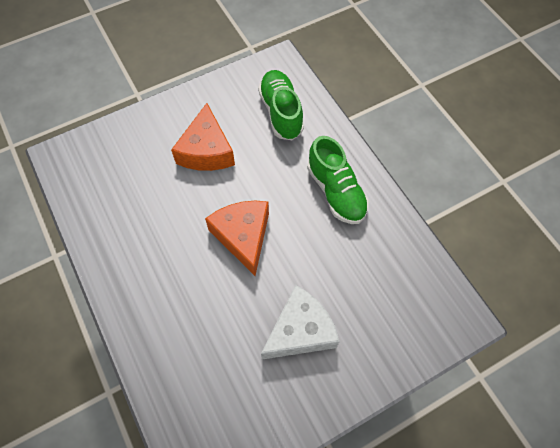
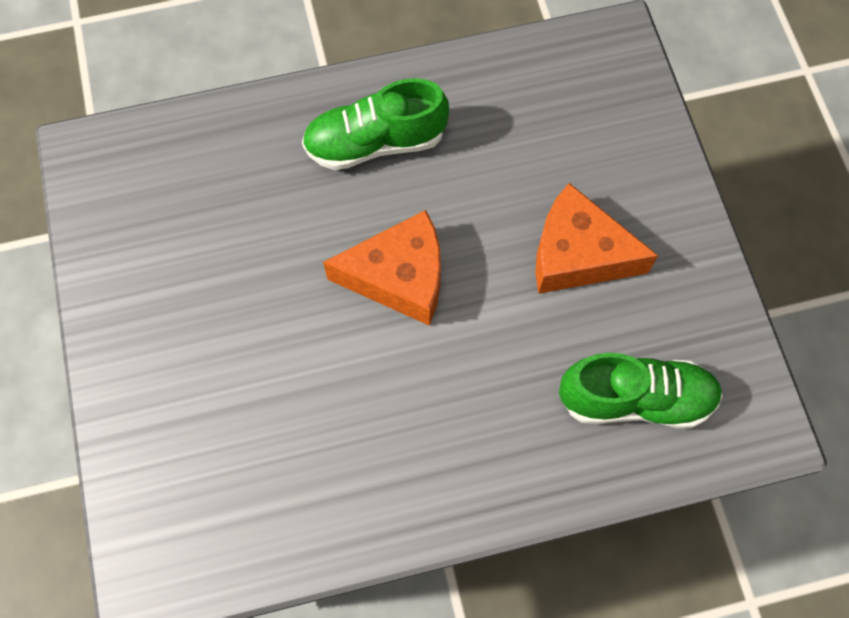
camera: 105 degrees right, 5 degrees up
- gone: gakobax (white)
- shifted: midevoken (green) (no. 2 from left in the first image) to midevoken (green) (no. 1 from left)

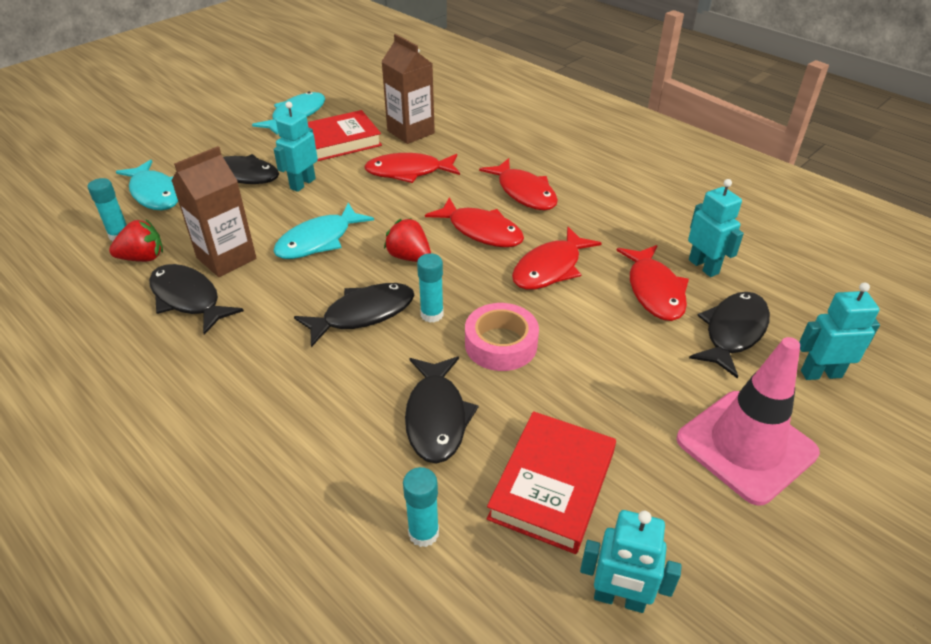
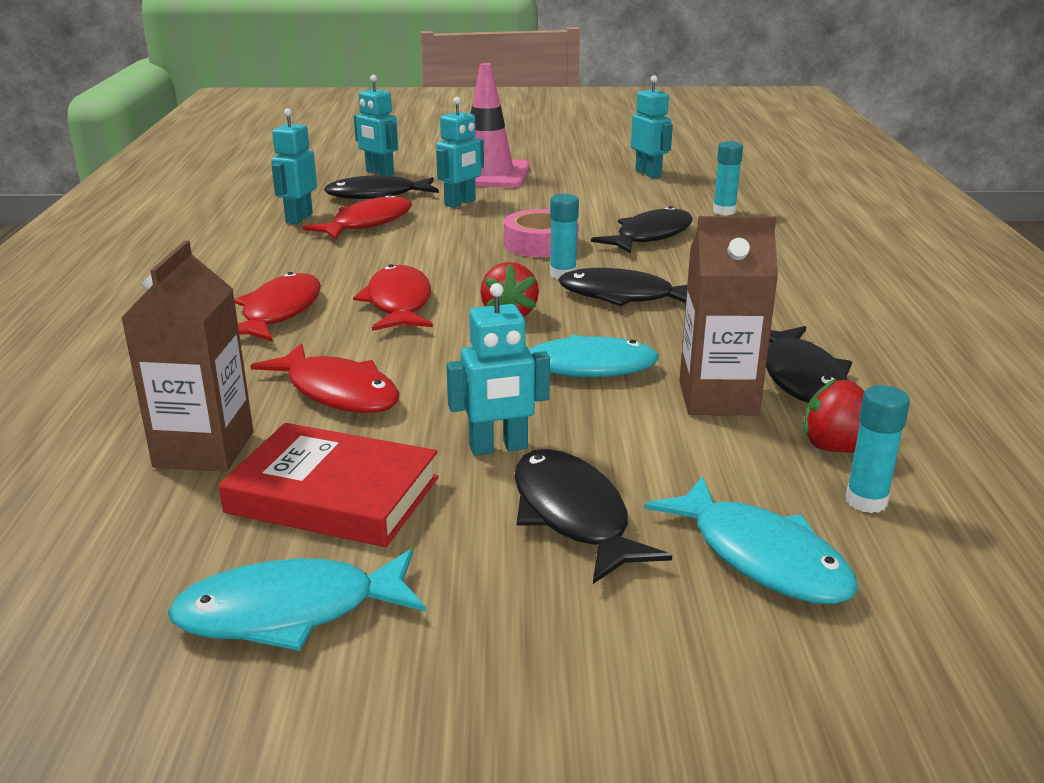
camera: 135 degrees left, 15 degrees down
- gone: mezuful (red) (no. 2 from left)
- gone: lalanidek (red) (no. 4 from left)
- new: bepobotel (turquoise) (no. 3 from left)
- rotated: lalanidek (turquoise) (no. 1 from left in the first image) 135 degrees clockwise

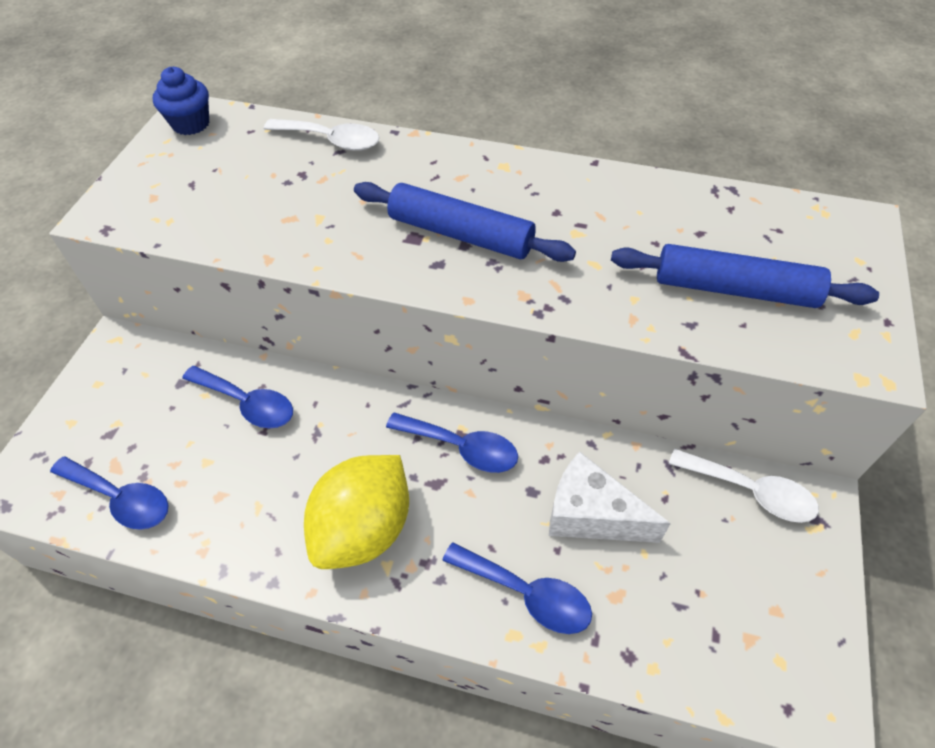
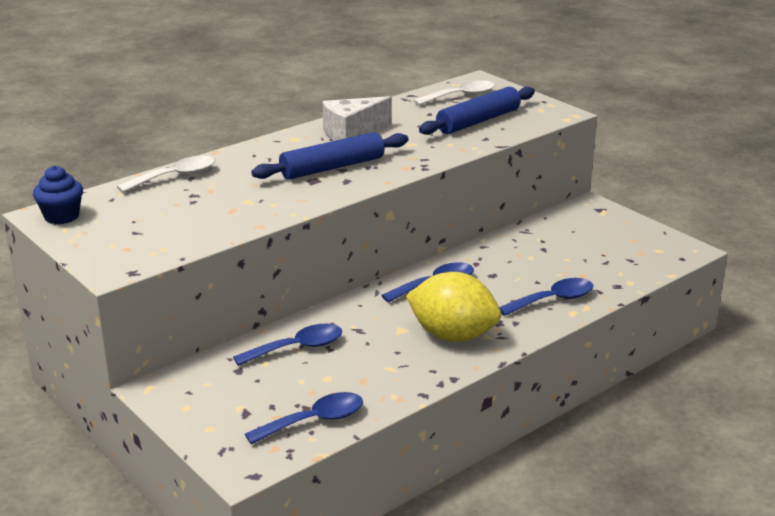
camera: 55 degrees left, 25 degrees down
- shifted: gakobax (white)
- shifted: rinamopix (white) (no. 2 from left)
- rotated: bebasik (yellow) 45 degrees counterclockwise

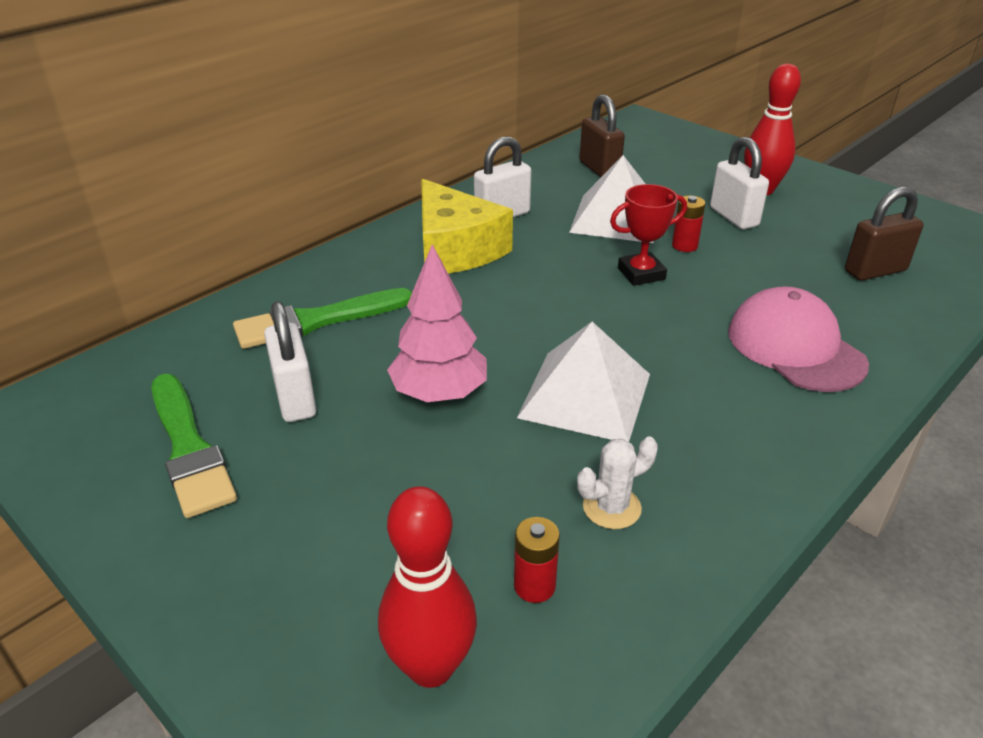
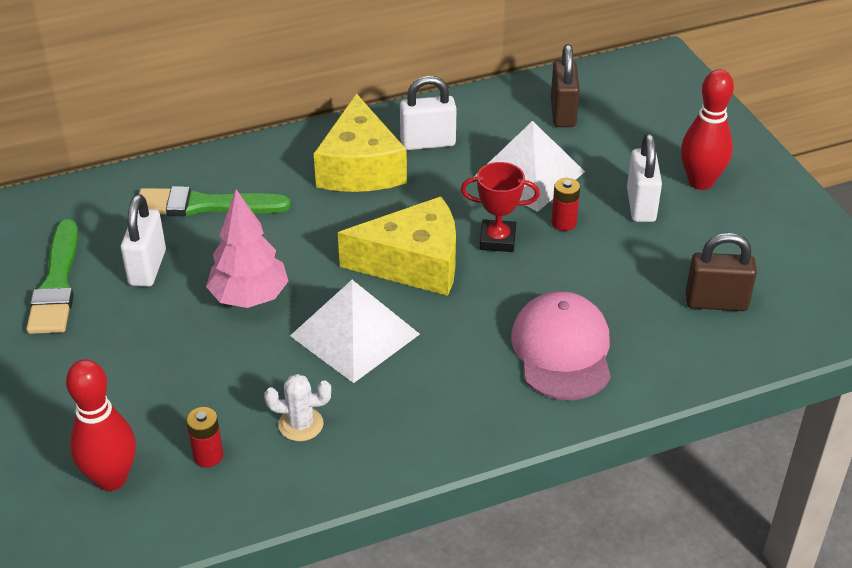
camera: 25 degrees right, 5 degrees up
- new: gakobax (yellow) (no. 2 from left)

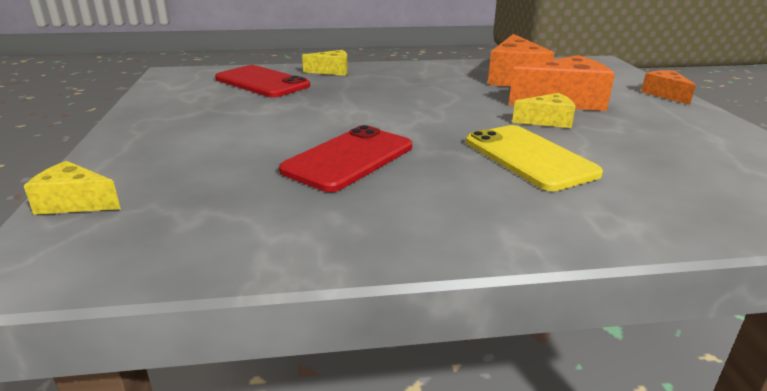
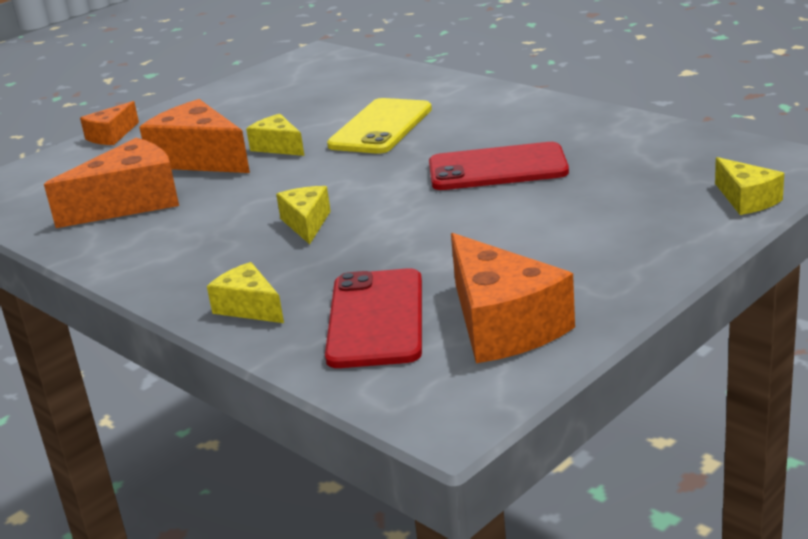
camera: 125 degrees left, 0 degrees up
- new: gakobax (yellow) (no. 3 from left)
- new: gakobax (orange) (no. 4 from left)

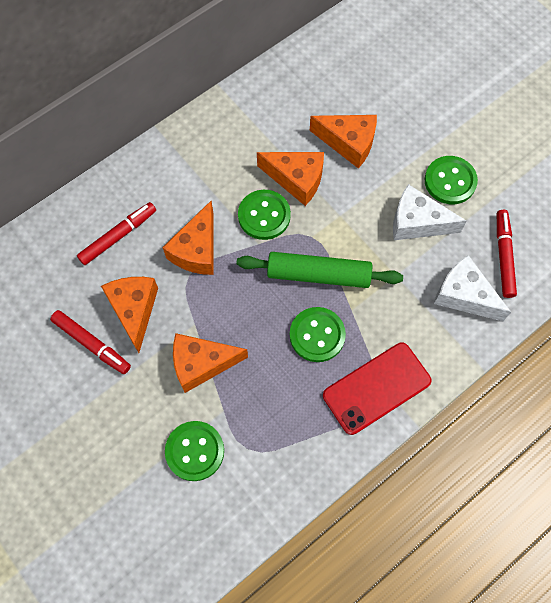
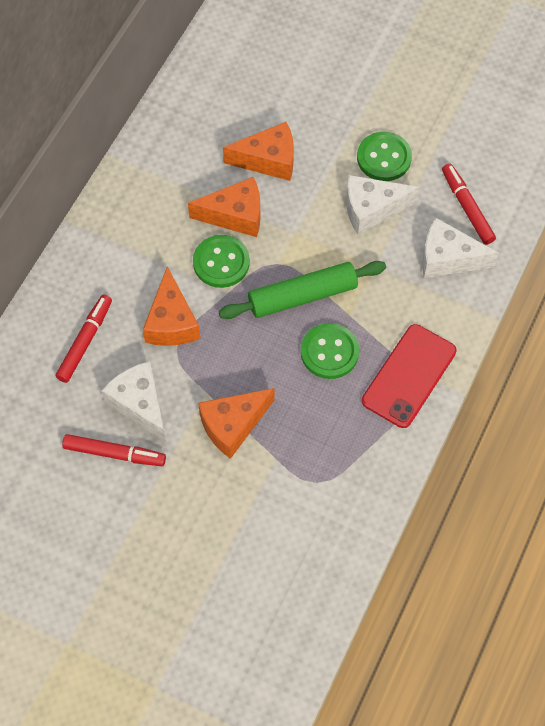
camera: 25 degrees left, 5 degrees down
- gone: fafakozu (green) (no. 1 from left)
- repainted: gakobax (orange) (no. 1 from left) to gakobax (white) (no. 1 from left)

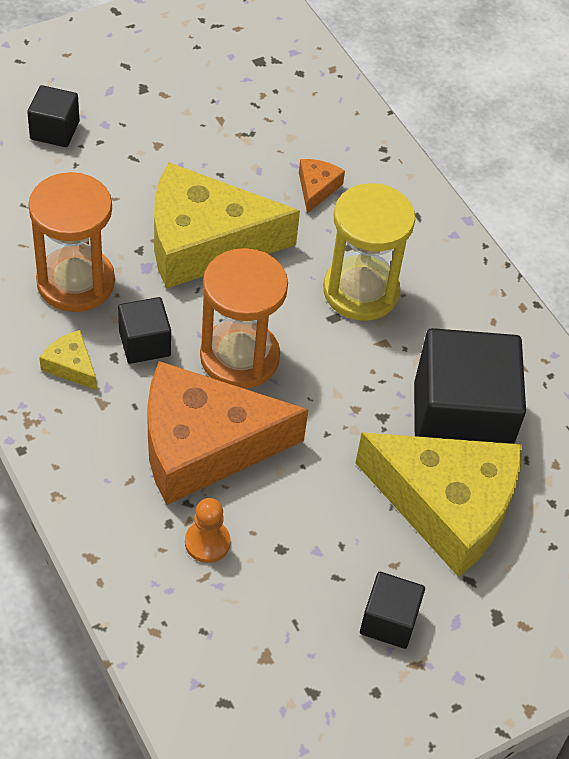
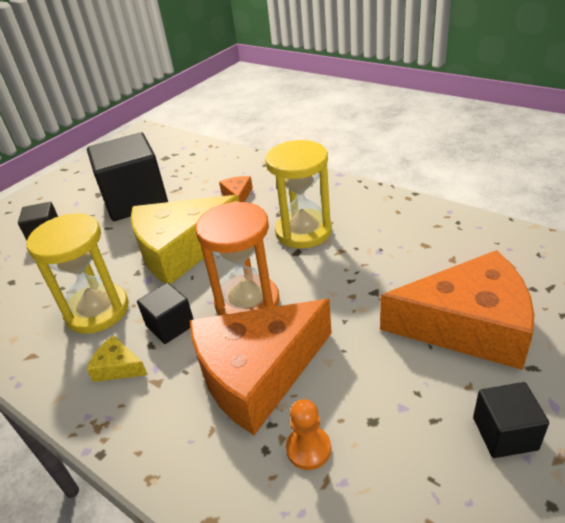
camera: 15 degrees left, 15 degrees down
- shifted: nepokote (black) (no. 4 from left in the first image) to nepokote (black) (no. 2 from left)
- repainted: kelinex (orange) (no. 1 from left) to kelinex (yellow) (no. 1 from left)
- repainted: gakobax (yellow) (no. 3 from left) to gakobax (orange) (no. 3 from left)

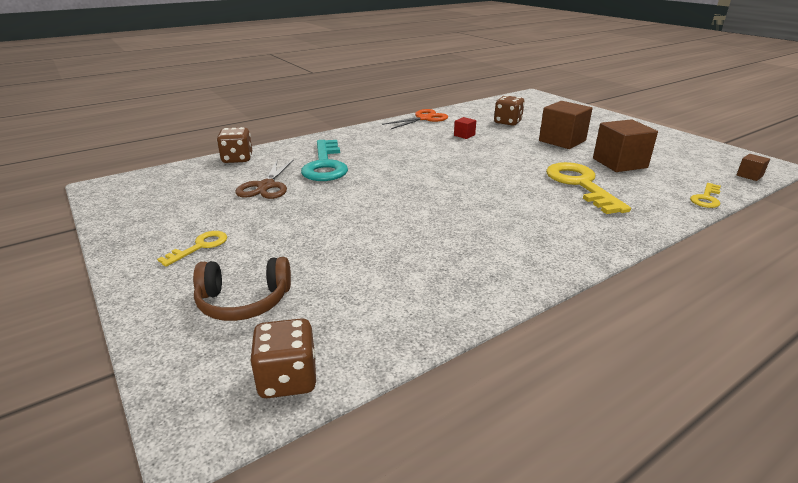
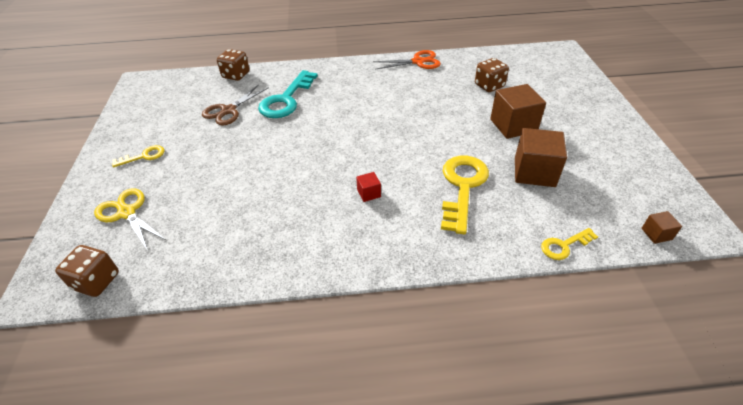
camera: 30 degrees right, 15 degrees up
- shifted: nepokote (red)
- swapped: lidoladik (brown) to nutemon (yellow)

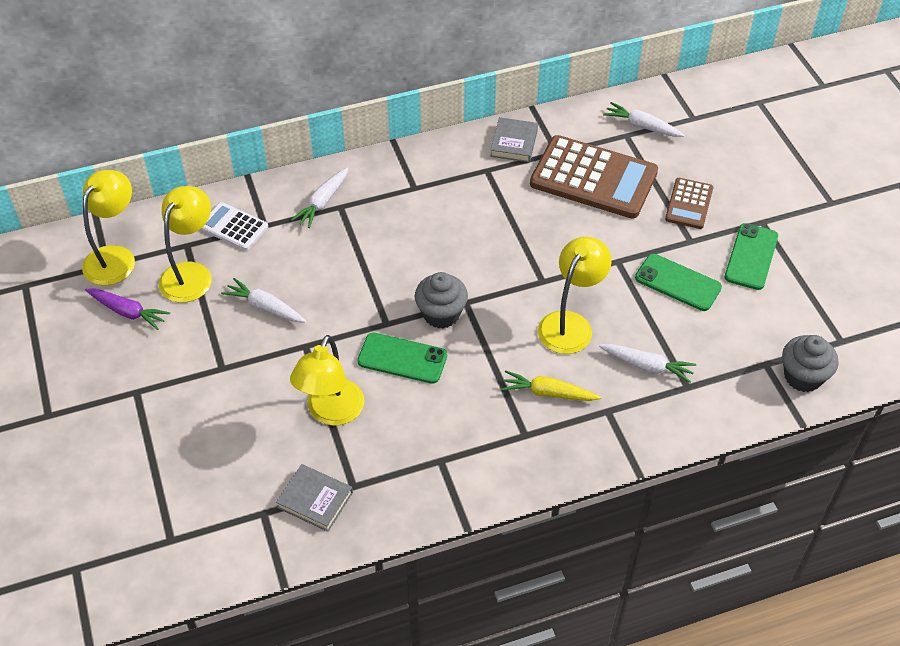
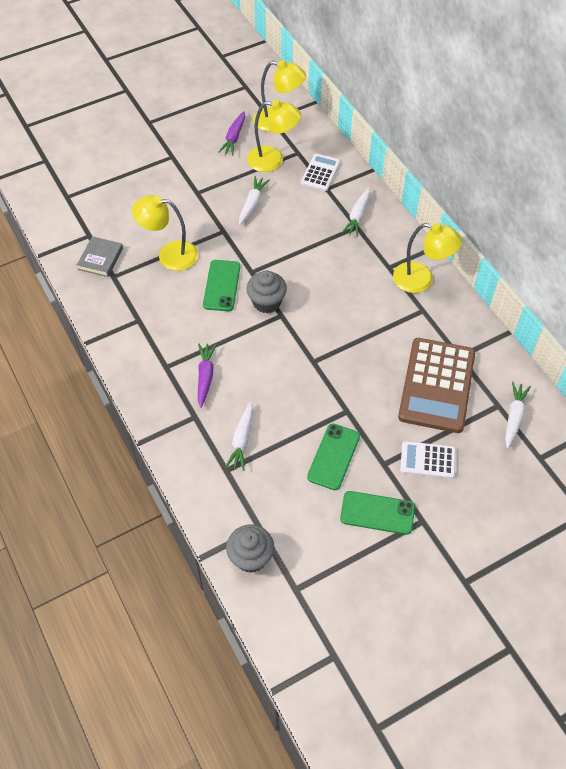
camera: 80 degrees right, 5 degrees up
- gone: mezuful (grey) (no. 2 from left)
- shifted: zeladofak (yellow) (no. 4 from left)
- repainted: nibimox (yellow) to nibimox (purple) (no. 1 from left)
- repainted: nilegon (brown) (no. 2 from left) to nilegon (white) (no. 2 from left)
- rotated: nibimox (white) (no. 2 from left in the first image) 90 degrees counterclockwise

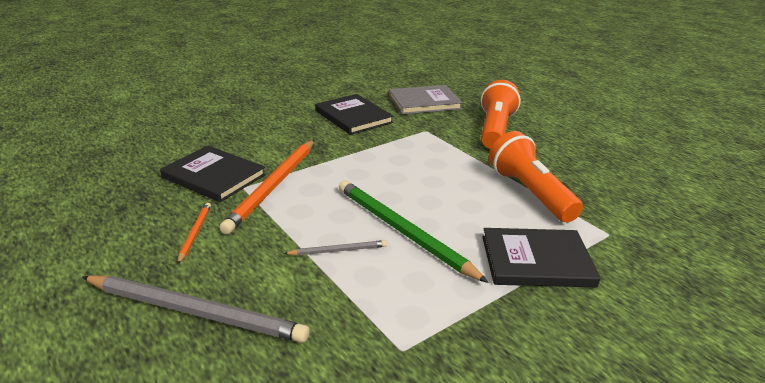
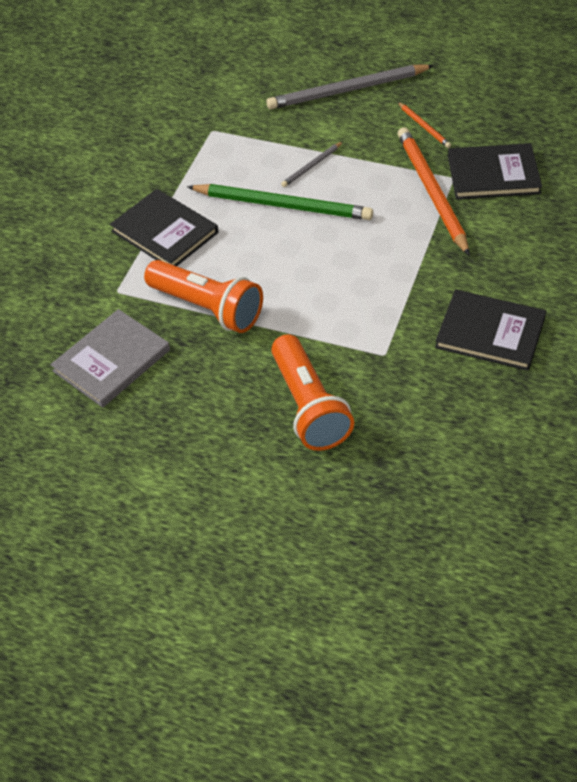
camera: 150 degrees right, 20 degrees up
- shifted: mezuful (grey)
- rotated: mezuful (black) (no. 3 from left in the first image) 75 degrees clockwise

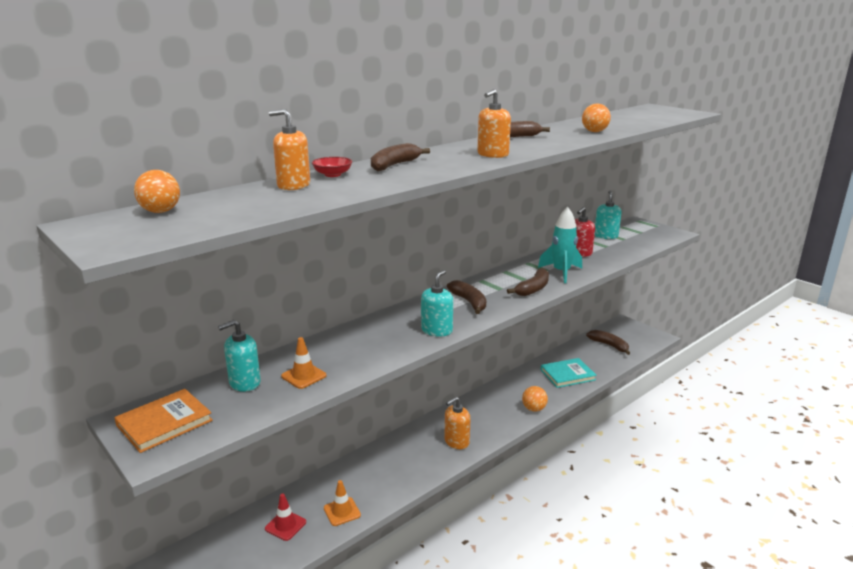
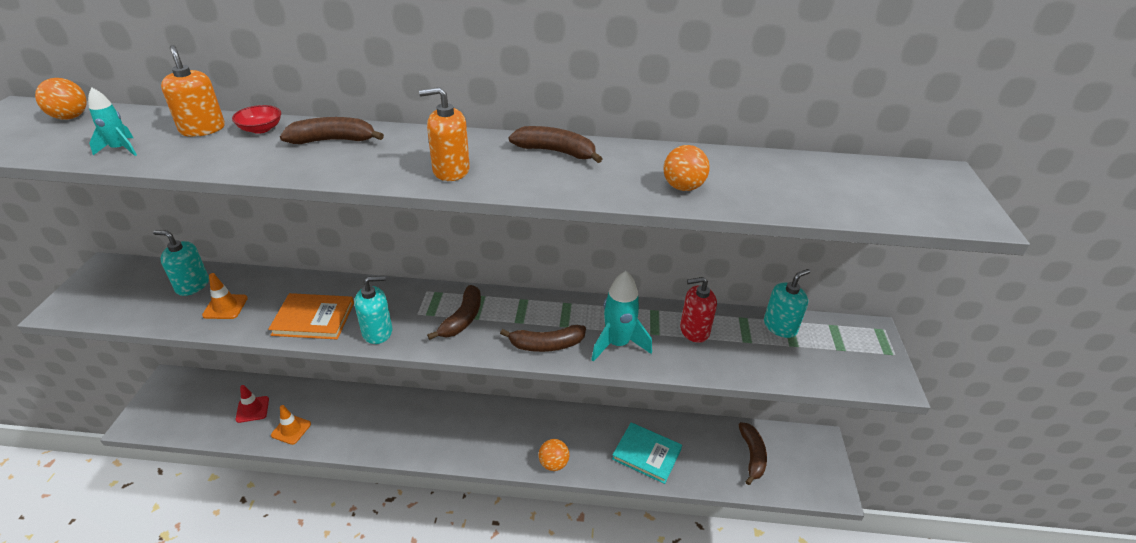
camera: 45 degrees right, 15 degrees up
- gone: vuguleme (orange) (no. 2 from left)
- new: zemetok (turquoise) (no. 1 from left)
- shifted: mezuful (orange)

